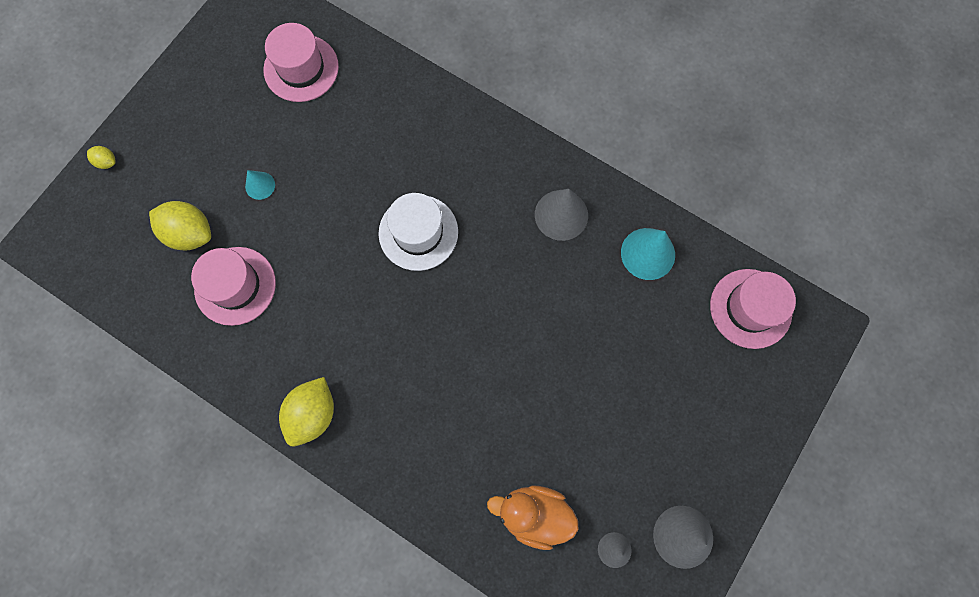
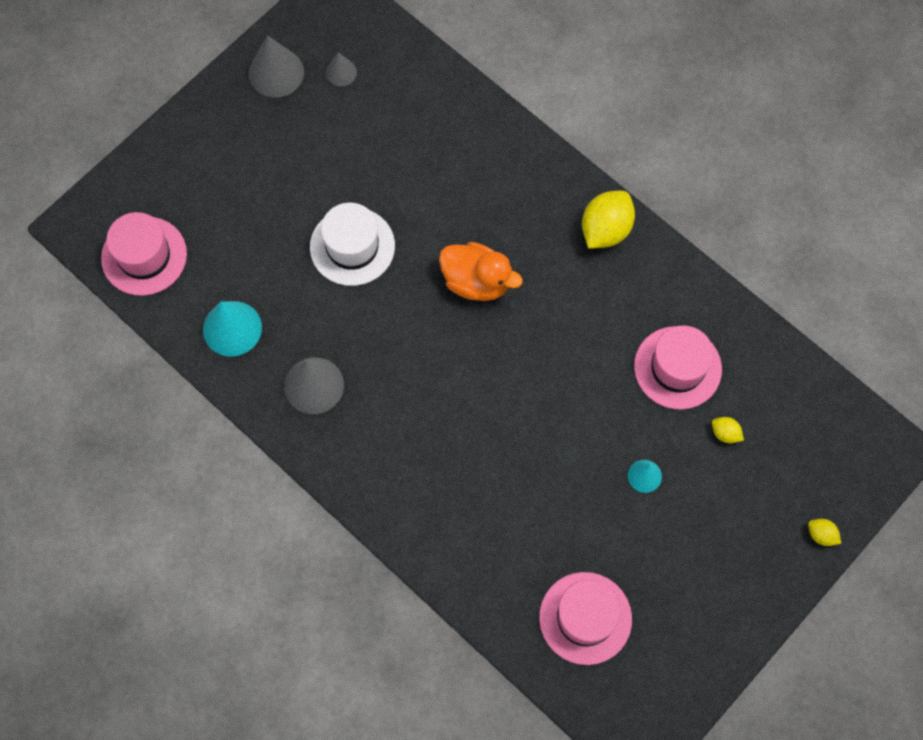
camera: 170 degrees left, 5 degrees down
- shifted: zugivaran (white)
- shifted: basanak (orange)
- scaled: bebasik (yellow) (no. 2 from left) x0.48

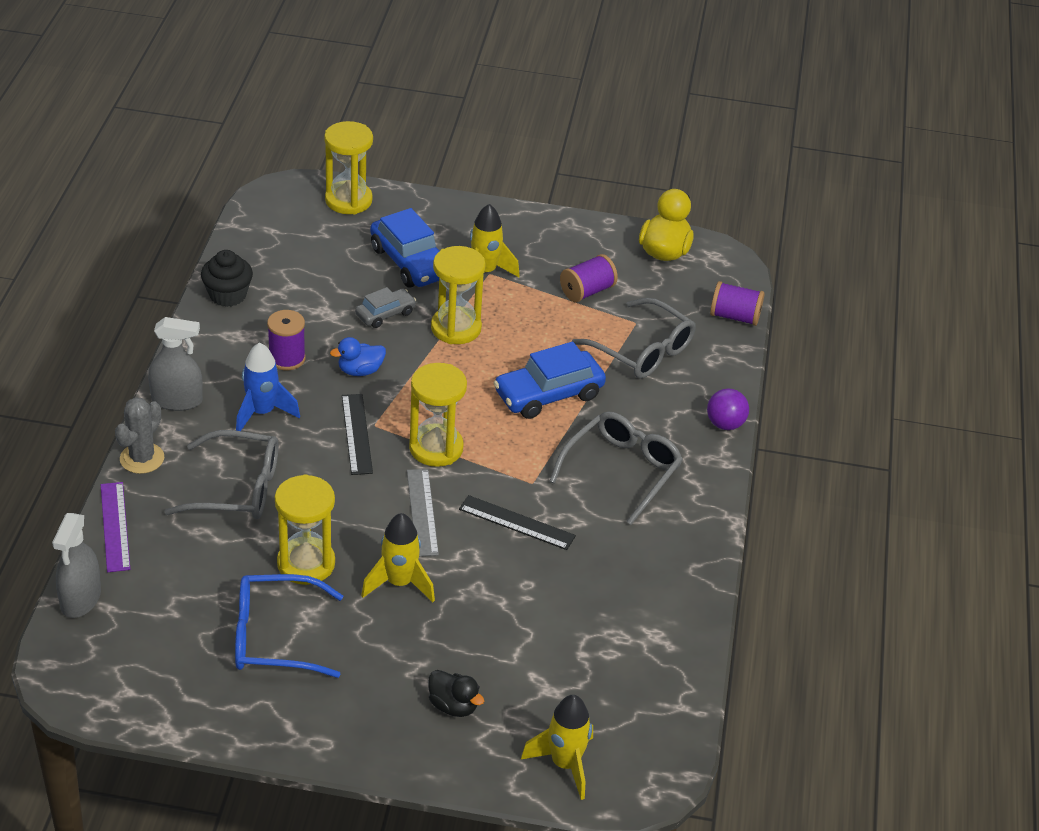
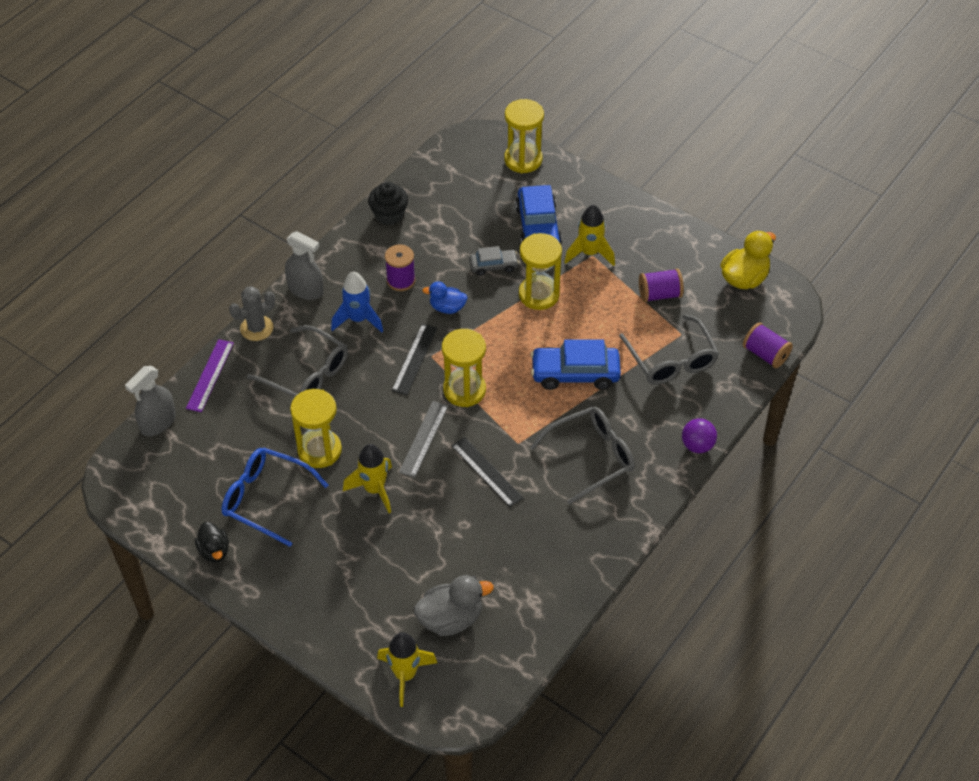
camera: 30 degrees right, 10 degrees up
- new: basanak (grey)
- shifted: basanak (black)

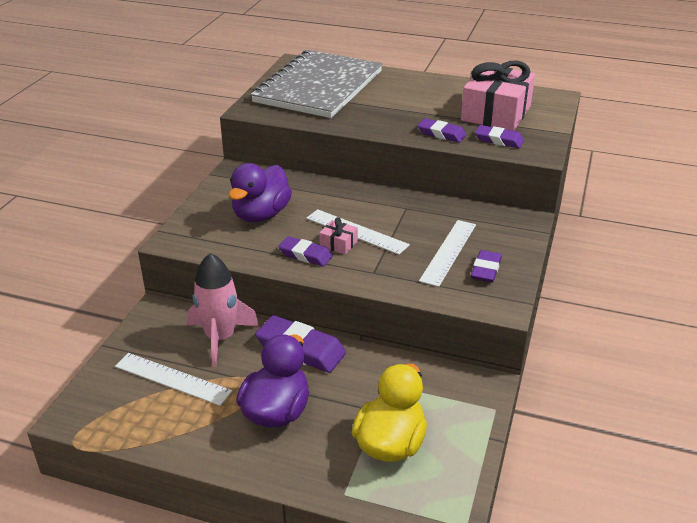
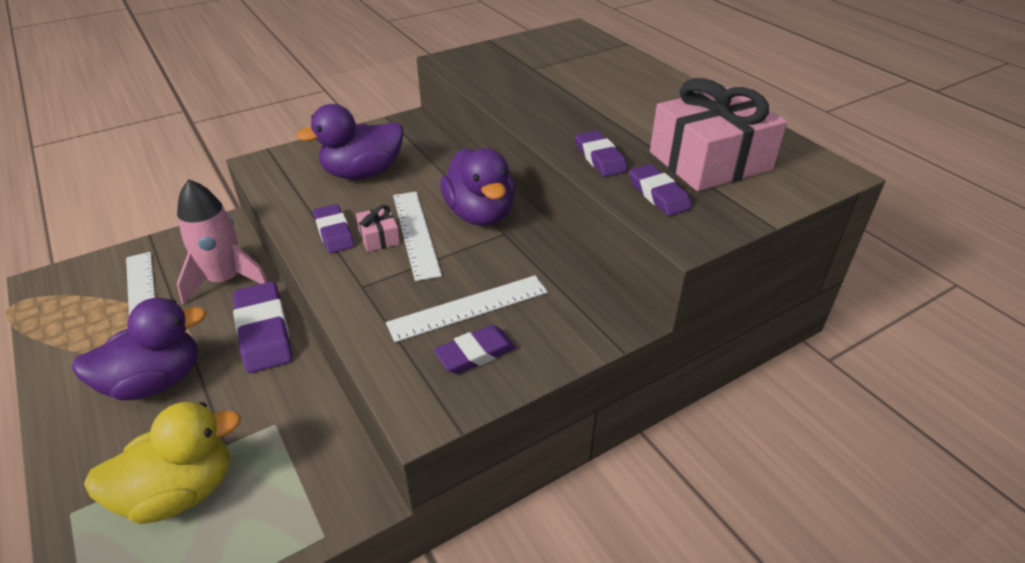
camera: 40 degrees right, 5 degrees up
- gone: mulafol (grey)
- new: basanak (purple) (no. 3 from left)

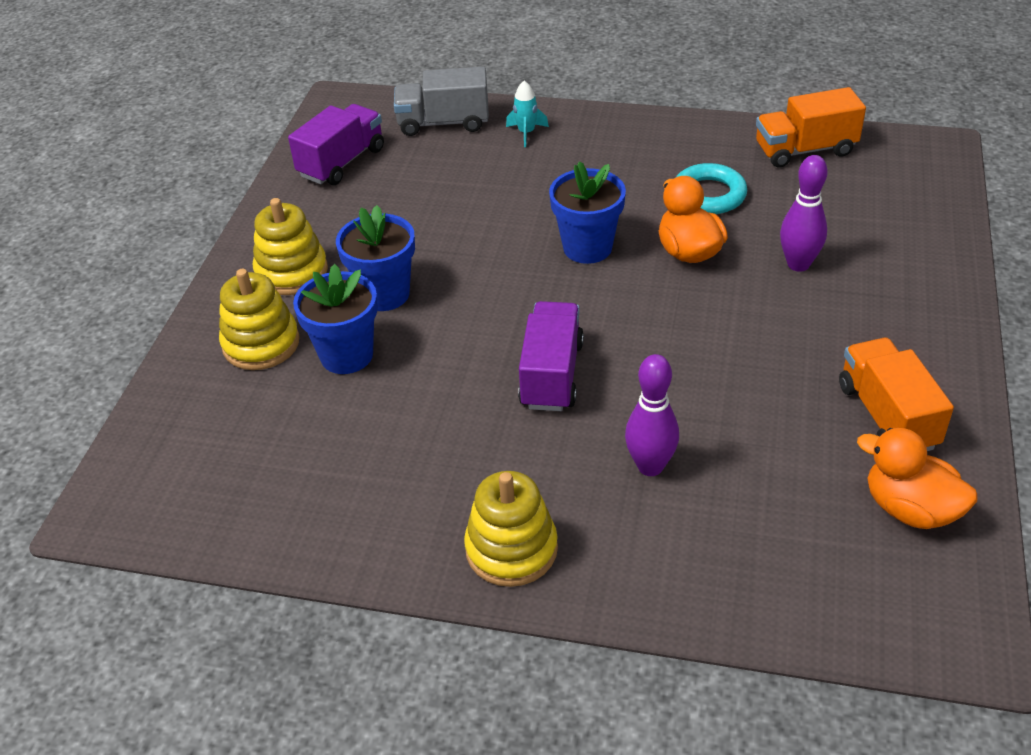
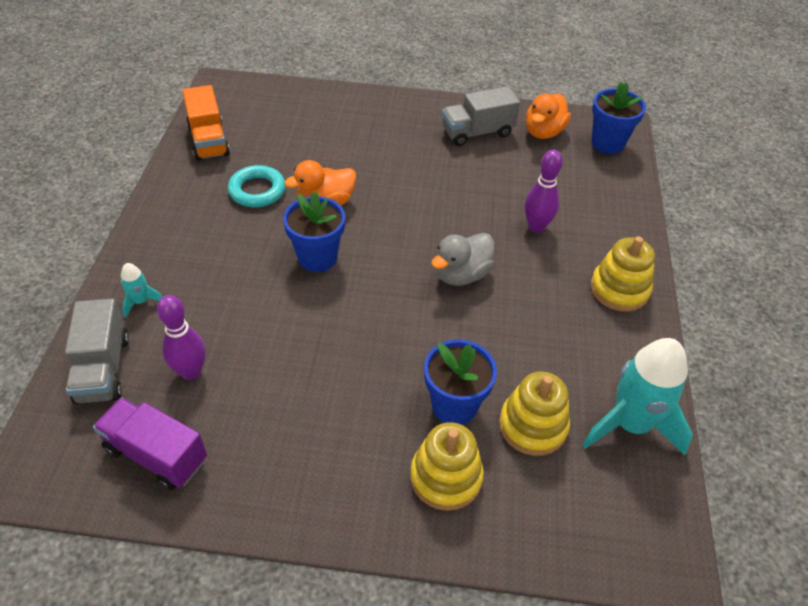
camera: 100 degrees left, 5 degrees up
- new: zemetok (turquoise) (no. 2 from left)
- shifted: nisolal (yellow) (no. 2 from left)
- shifted: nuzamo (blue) (no. 2 from left in the first image) to nuzamo (blue) (no. 3 from left)
- shifted: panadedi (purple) (no. 2 from left in the first image) to panadedi (purple) (no. 1 from left)
- swapped: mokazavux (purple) (no. 2 from left) to basanak (grey)
- repainted: mokazavux (orange) (no. 2 from left) to mokazavux (grey) (no. 2 from left)

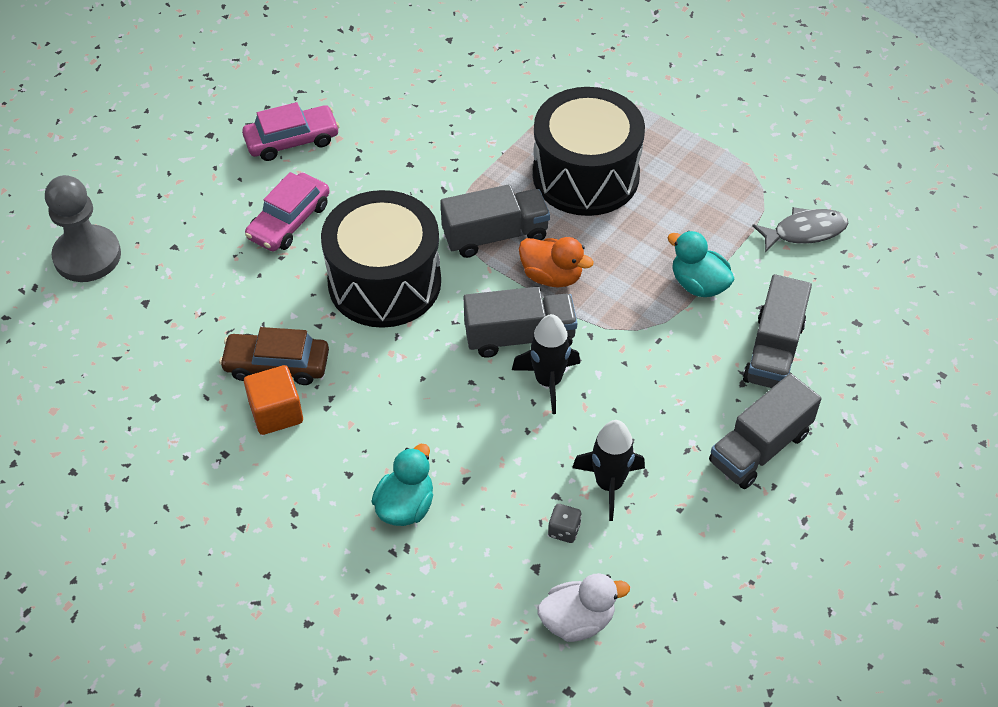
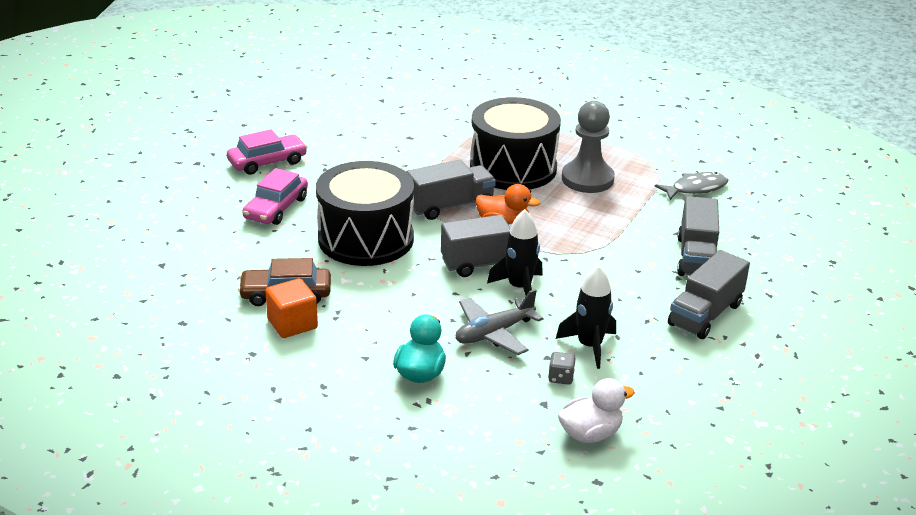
camera: 10 degrees left, 20 degrees down
- gone: basanak (turquoise) (no. 2 from left)
- new: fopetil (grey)
- shifted: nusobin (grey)

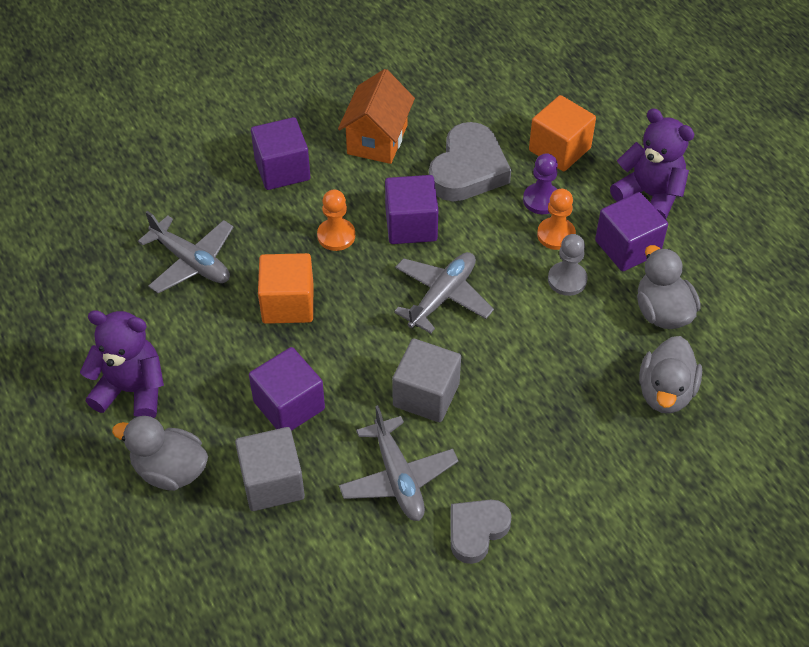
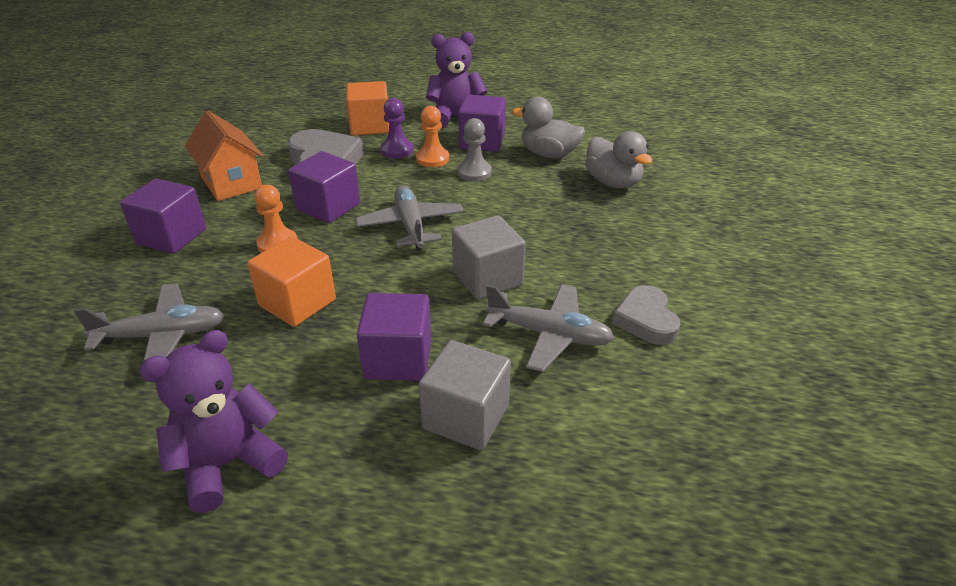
camera: 50 degrees left, 15 degrees down
- gone: basanak (grey) (no. 1 from left)

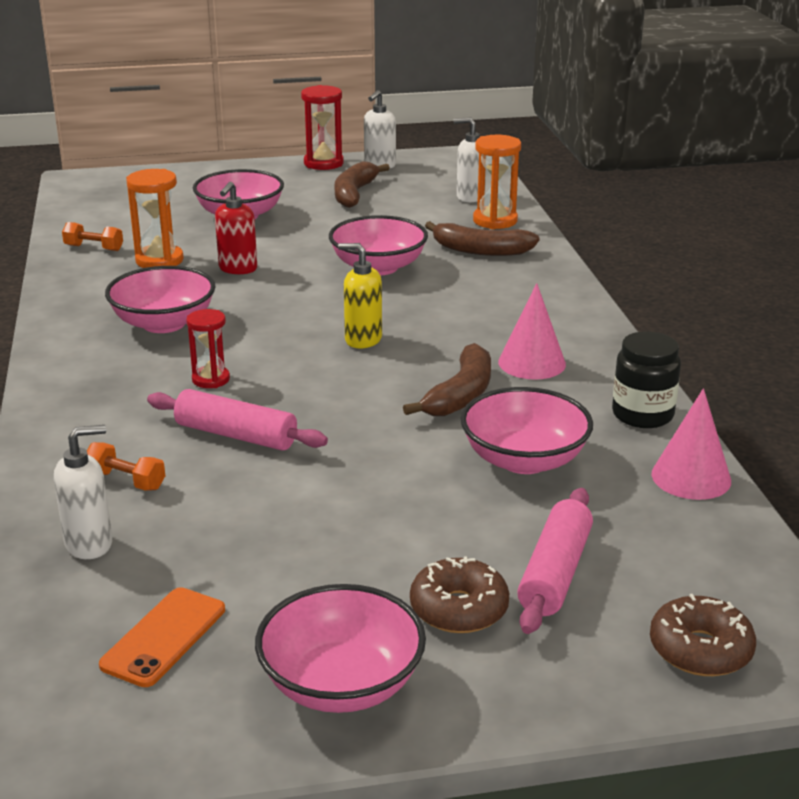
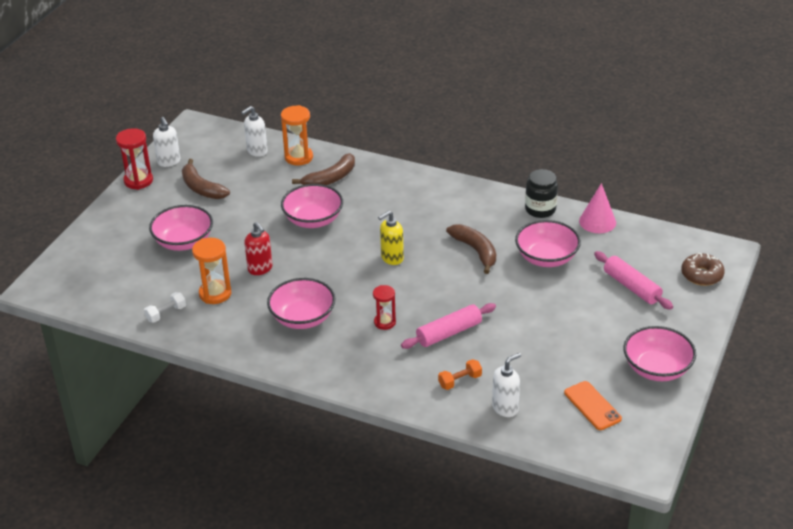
camera: 55 degrees left, 10 degrees up
- gone: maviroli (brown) (no. 1 from left)
- gone: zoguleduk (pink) (no. 1 from left)
- repainted: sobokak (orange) (no. 1 from left) to sobokak (white)
- rotated: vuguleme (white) (no. 1 from left in the first image) 45 degrees clockwise

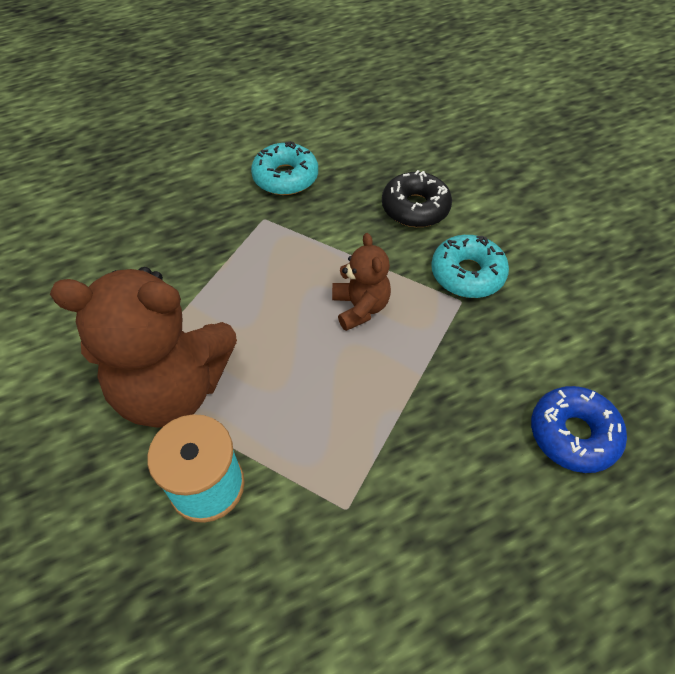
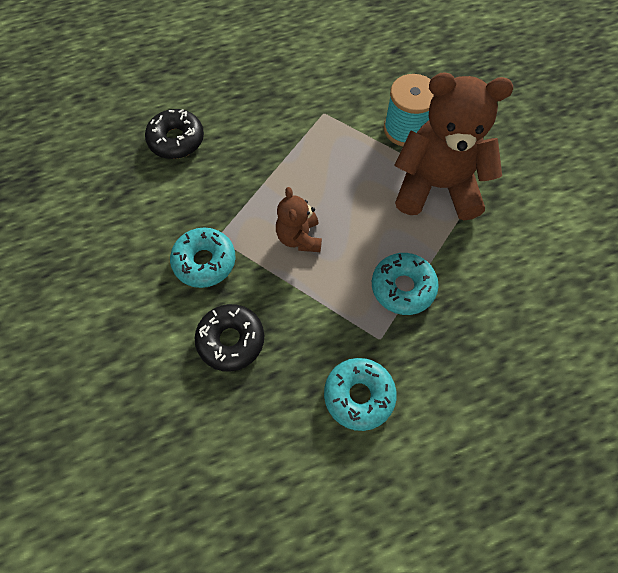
camera: 175 degrees left, 10 degrees up
- new: maviroli (turquoise) (no. 3 from left)
- repainted: maviroli (blue) to maviroli (black) (no. 1 from left)

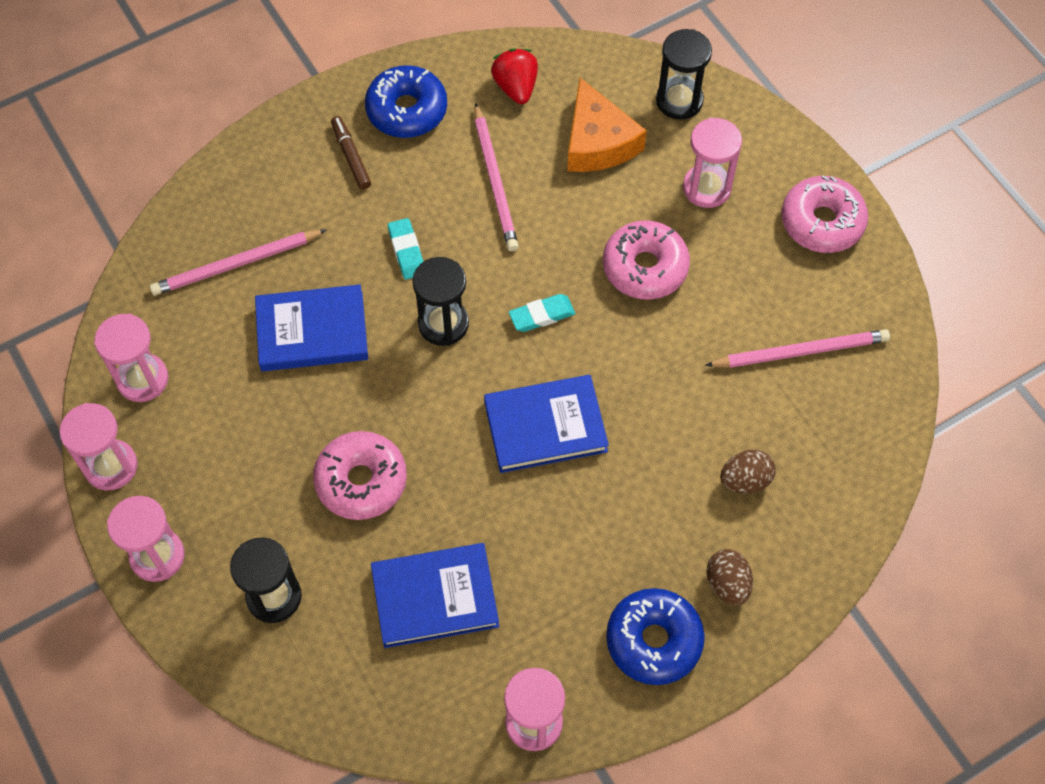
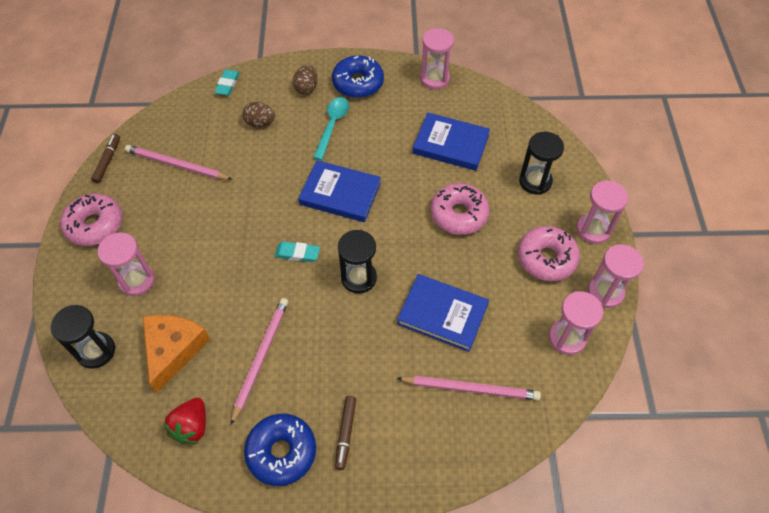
camera: 150 degrees left, 5 degrees down
- new: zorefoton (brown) (no. 1 from left)
- new: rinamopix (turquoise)
- shifted: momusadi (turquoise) (no. 1 from left)
- shifted: maviroli (pink) (no. 2 from left in the first image) to maviroli (pink) (no. 3 from left)

